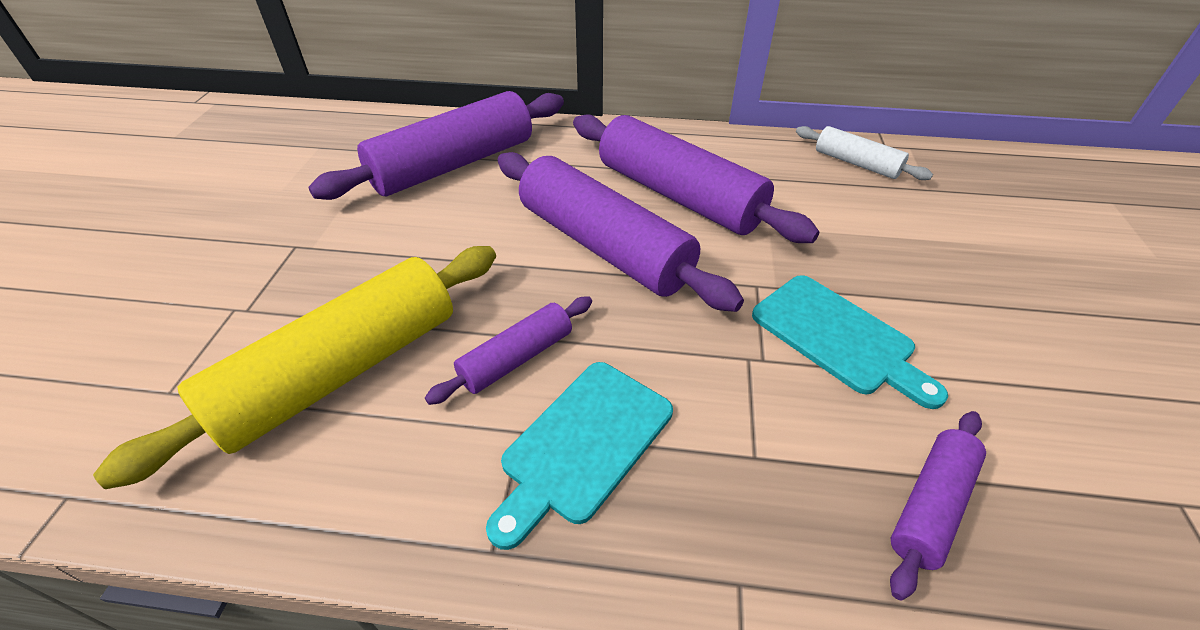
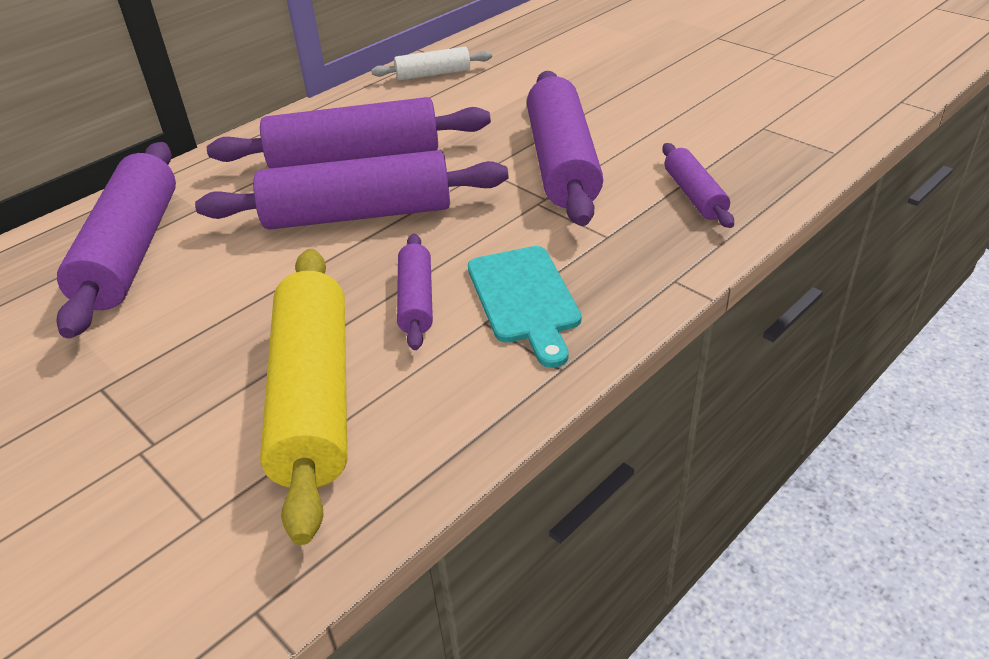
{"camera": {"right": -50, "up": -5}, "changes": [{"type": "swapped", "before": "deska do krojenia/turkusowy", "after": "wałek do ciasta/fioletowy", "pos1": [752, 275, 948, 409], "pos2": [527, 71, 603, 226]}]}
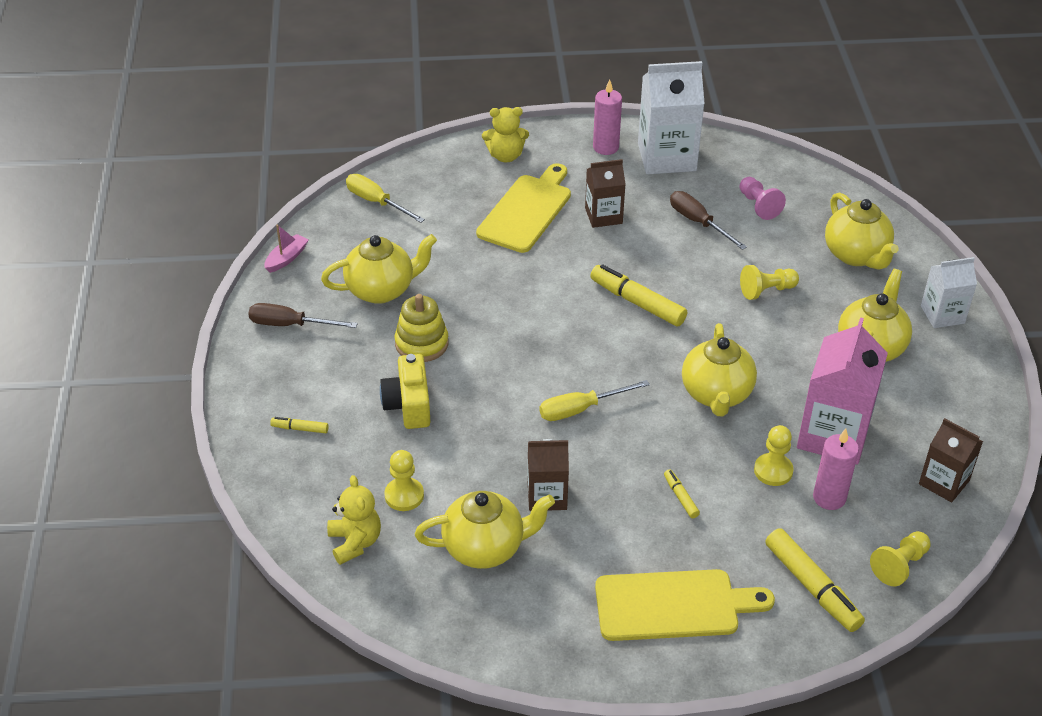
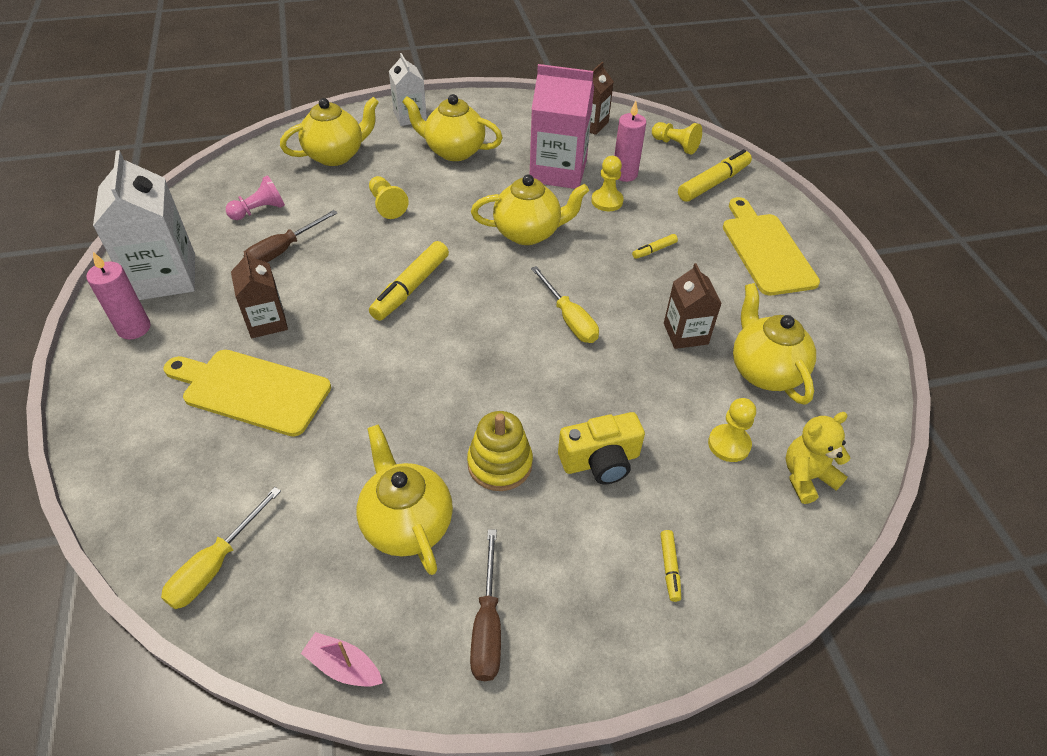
{"camera": {"right": -100, "up": 5}, "changes": [{"type": "gone", "before": "miś/żółty", "pos1": [482, 107, 529, 162]}]}
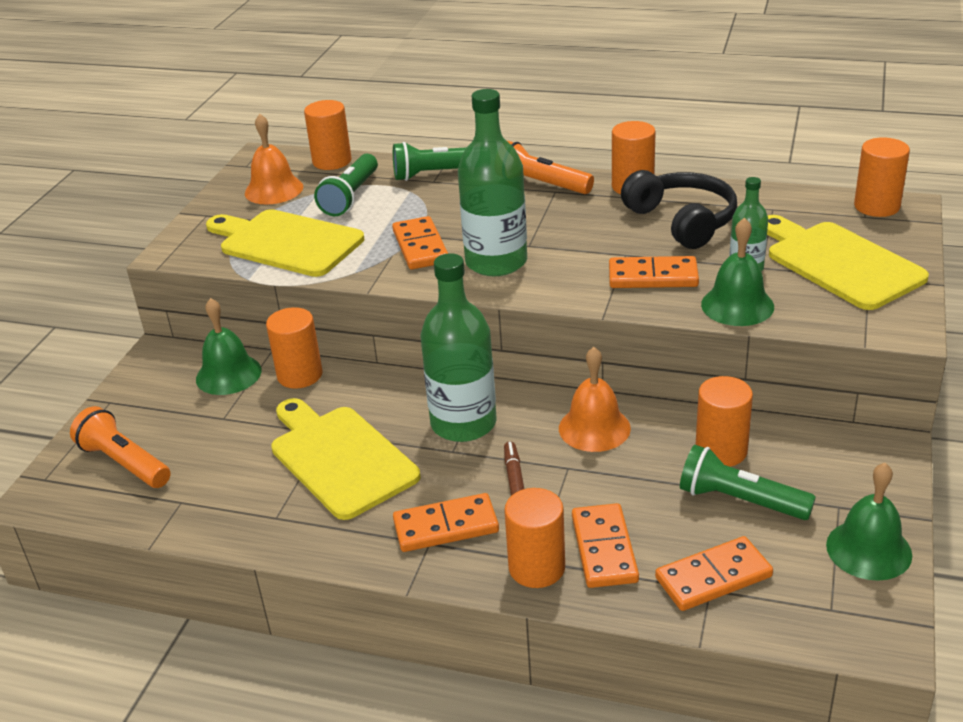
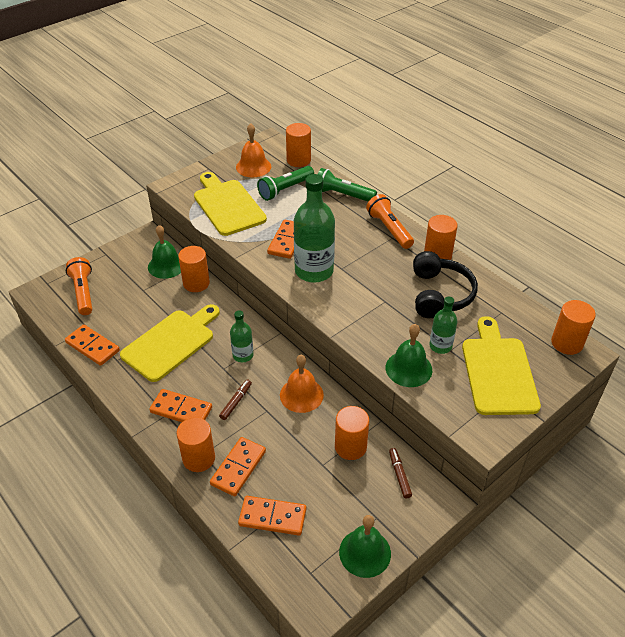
{"camera": {"right": 30, "up": 10}, "changes": [{"type": "rotated", "before": "deska do krojenia/żółty", "pos1": [271, 398, 420, 520], "pos2": [120, 304, 220, 382], "turn": 45}, {"type": "scaled", "before": "butelka/zielony", "pos1": [420, 253, 497, 442], "pos2": [230, 310, 254, 362], "scale": 0.53}, {"type": "shifted", "before": "kostka domina/pomarańczowy", "pos1": [609, 256, 699, 288], "pos2": [65, 324, 120, 366]}, {"type": "gone", "before": "latarka/zielony", "pos1": [680, 445, 816, 520]}, {"type": "new", "after": "flamaster/brązowy", "pos2": [389, 448, 412, 499]}]}
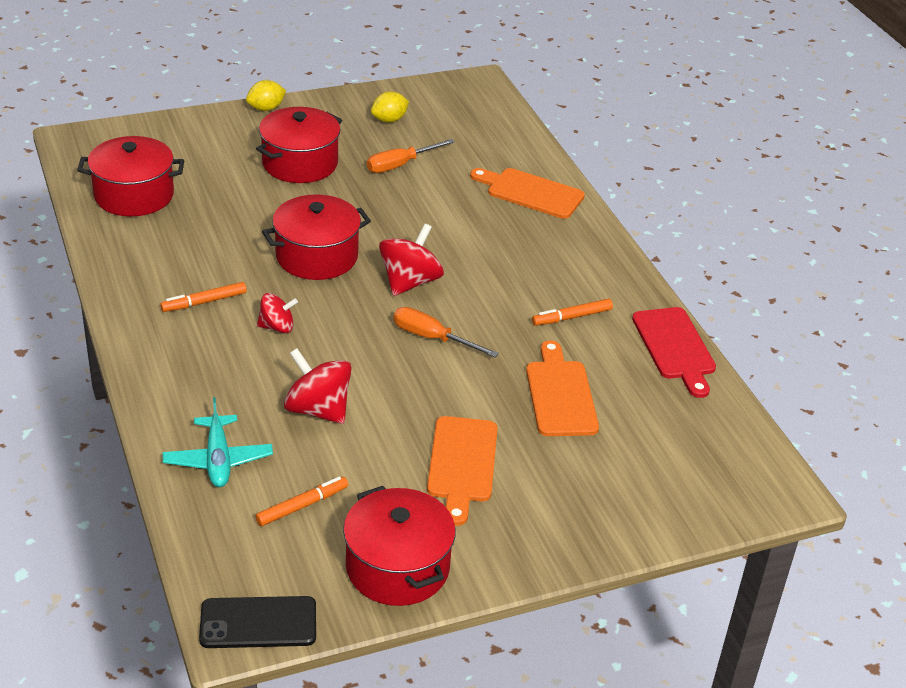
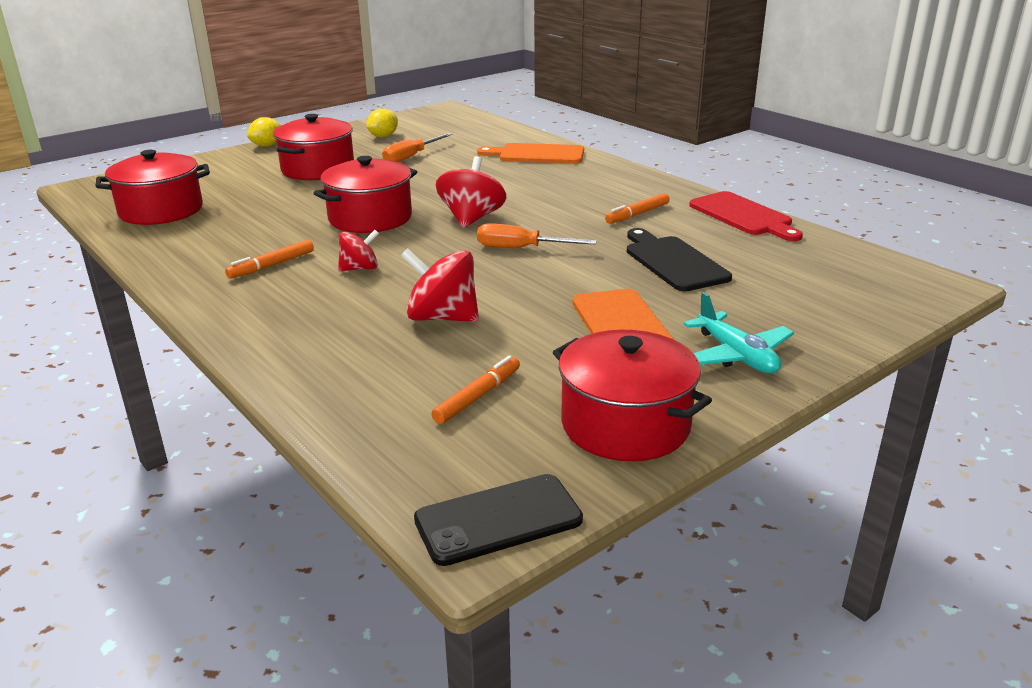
{"camera": {"right": -15, "up": -10}, "changes": [{"type": "shifted", "before": "samolot/turkusowy", "pos1": [163, 397, 273, 487], "pos2": [683, 292, 794, 374]}, {"type": "repainted", "before": "deska do krojenia/pomarańczowy", "after": "deska do krojenia/czarny", "pos1": [526, 340, 599, 436], "pos2": [627, 228, 732, 291]}]}
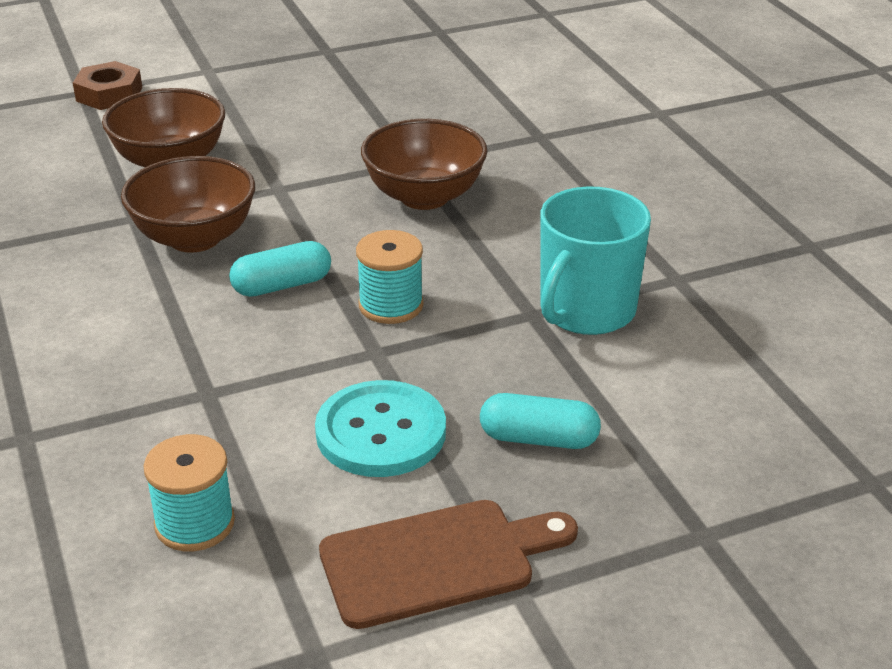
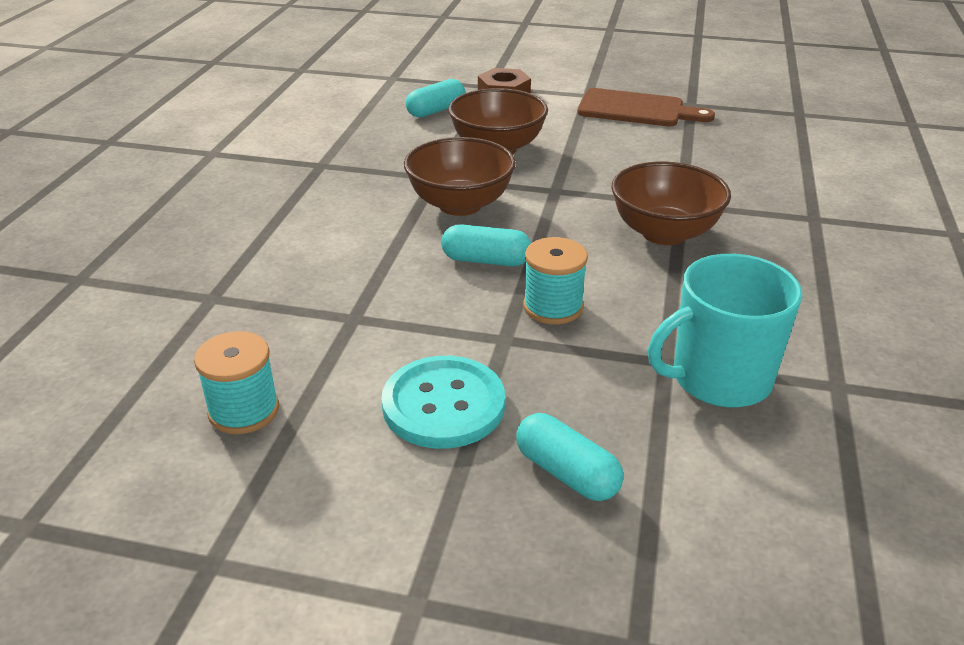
{"camera": {"right": 35, "up": 0}, "changes": [{"type": "shifted", "before": "deska do krojenia/brązowy", "pos1": [319, 500, 578, 629], "pos2": [578, 88, 715, 126]}, {"type": "new", "after": "kapsułka/turkusowy", "pos2": [405, 79, 465, 118]}]}
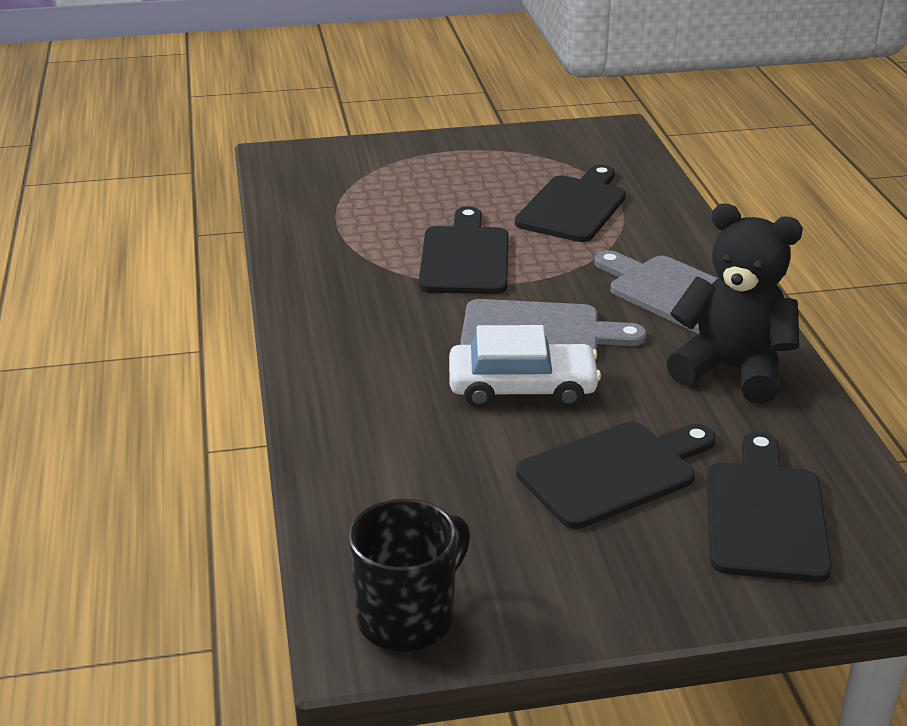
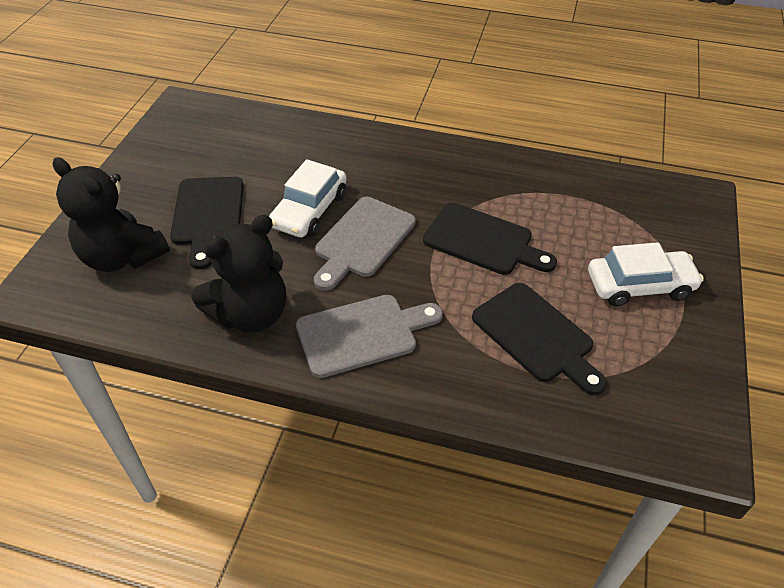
{"camera": {"right": 115, "up": 15}, "changes": [{"type": "gone", "before": "kubek/czarny", "pos1": [349, 499, 470, 651]}, {"type": "swapped", "before": "deska do krojenia/czarny", "after": "miś/czarny", "pos1": [707, 432, 832, 582], "pos2": [53, 157, 170, 272]}, {"type": "new", "after": "samochód/biały", "pos2": [588, 242, 704, 306]}]}
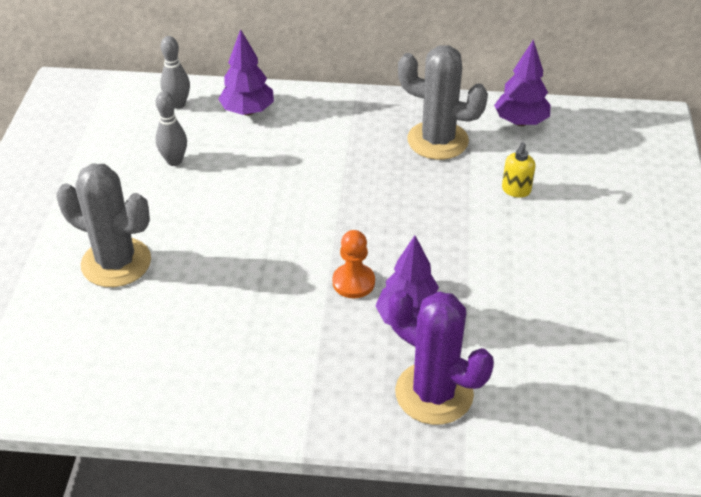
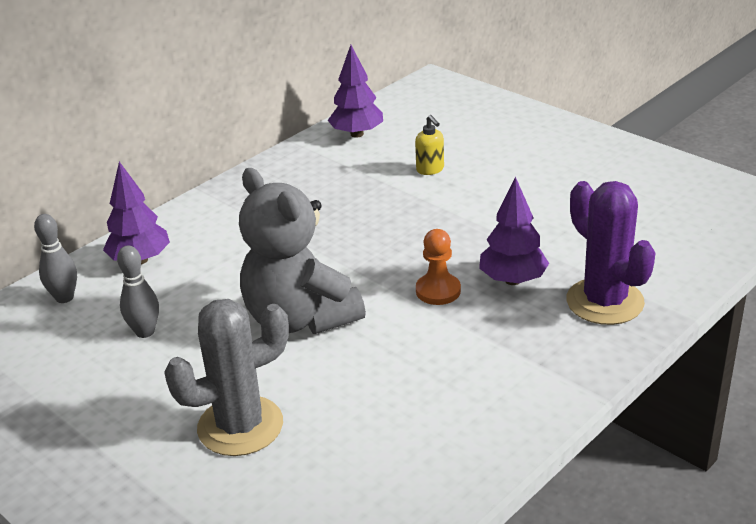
{"camera": {"right": -50, "up": -10}, "changes": [{"type": "rotated", "before": "kaktus/fioletowy", "pos1": [388, 290, 494, 425], "pos2": [566, 181, 656, 325], "turn": 75}, {"type": "gone", "before": "kaktus/szary", "pos1": [398, 45, 488, 160]}, {"type": "new", "after": "miś/szary", "pos2": [239, 168, 366, 334]}]}
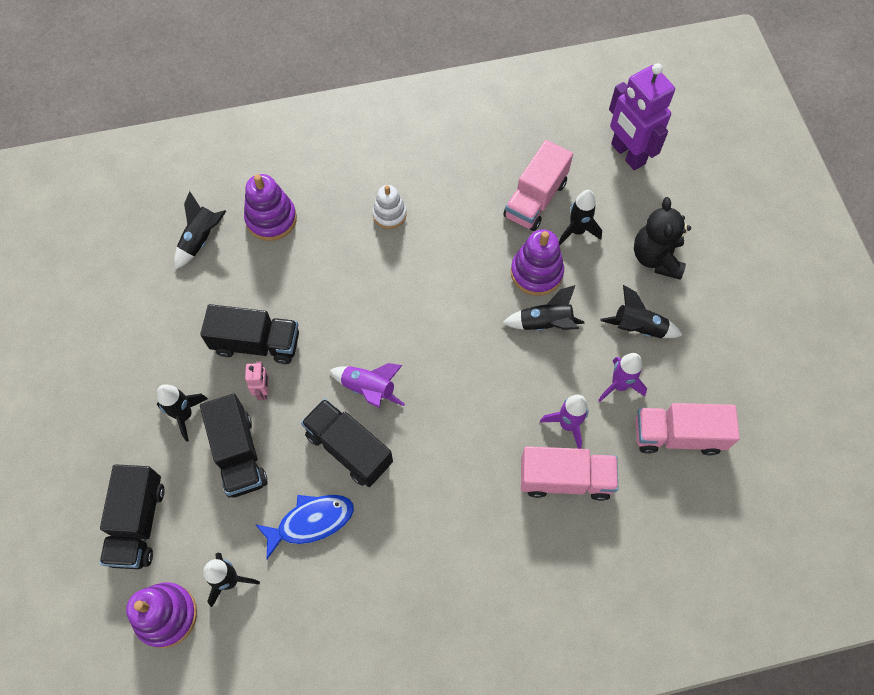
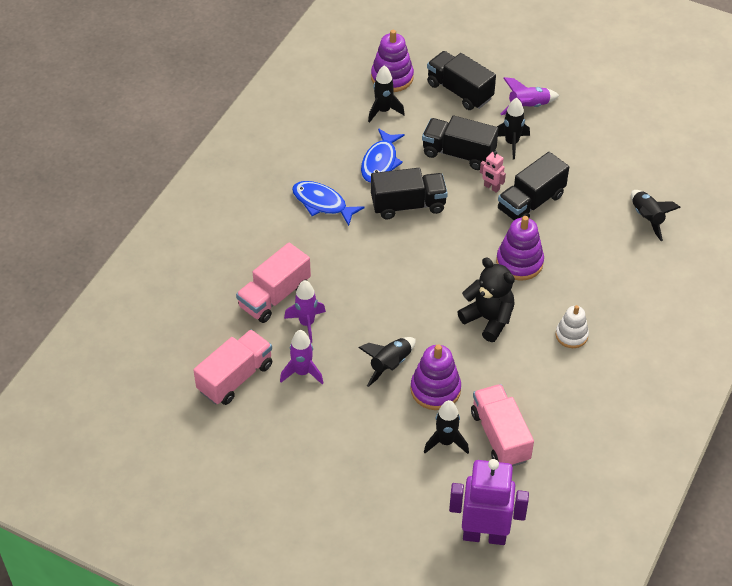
{"camera": {"right": 130, "up": -15}, "changes": [{"type": "shifted", "before": "zabawka nakładanka/fioletowy", "pos1": [244, 174, 297, 241], "pos2": [496, 216, 544, 281]}, {"type": "shifted", "before": "rakieta/fioletowy", "pos1": [330, 363, 405, 408], "pos2": [501, 77, 559, 115]}, {"type": "gone", "before": "rakieta/czarny", "pos1": [600, 285, 682, 338]}, {"type": "shifted", "before": "miś/czarny", "pos1": [634, 197, 691, 280], "pos2": [457, 258, 515, 342]}, {"type": "new", "after": "ryba/niebieski", "pos2": [292, 181, 365, 226]}]}
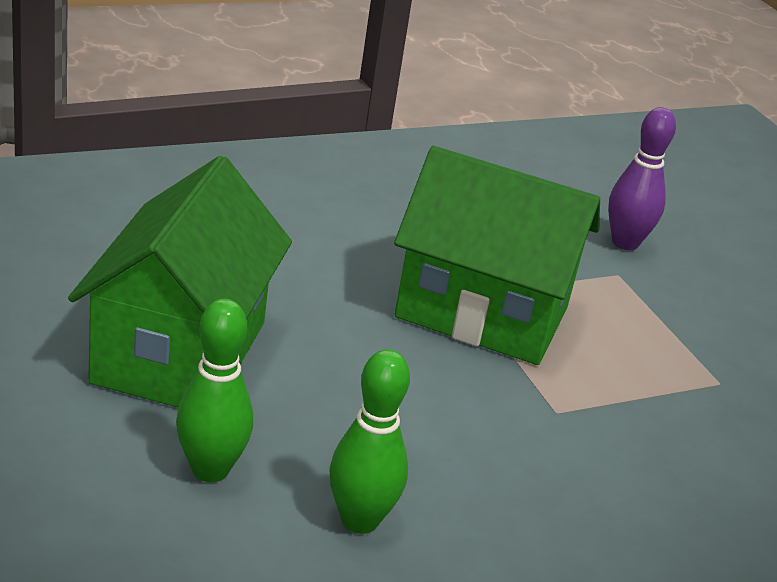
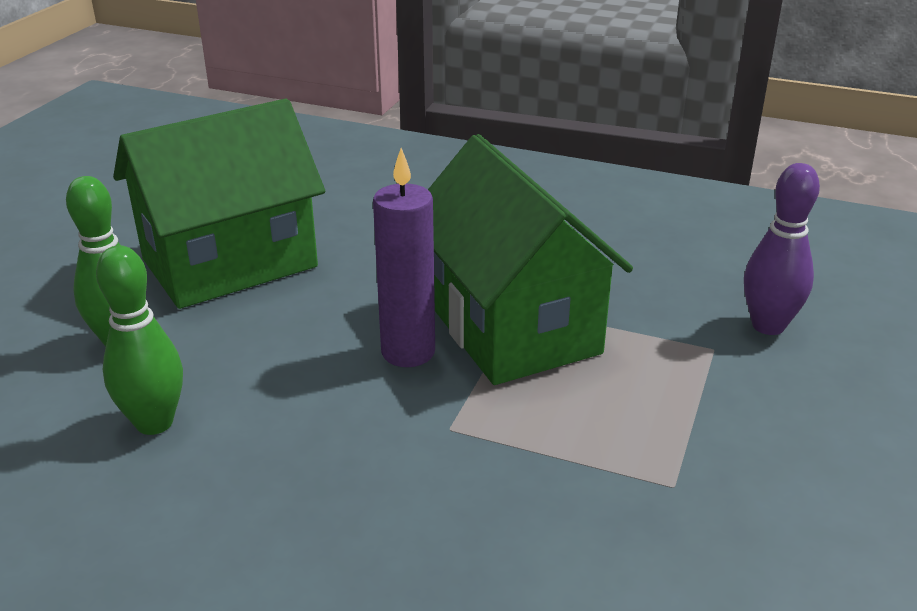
{"camera": {"right": 50, "up": 0}, "changes": [{"type": "new", "after": "świeca/fioletowy", "pos2": [373, 148, 435, 367]}]}
